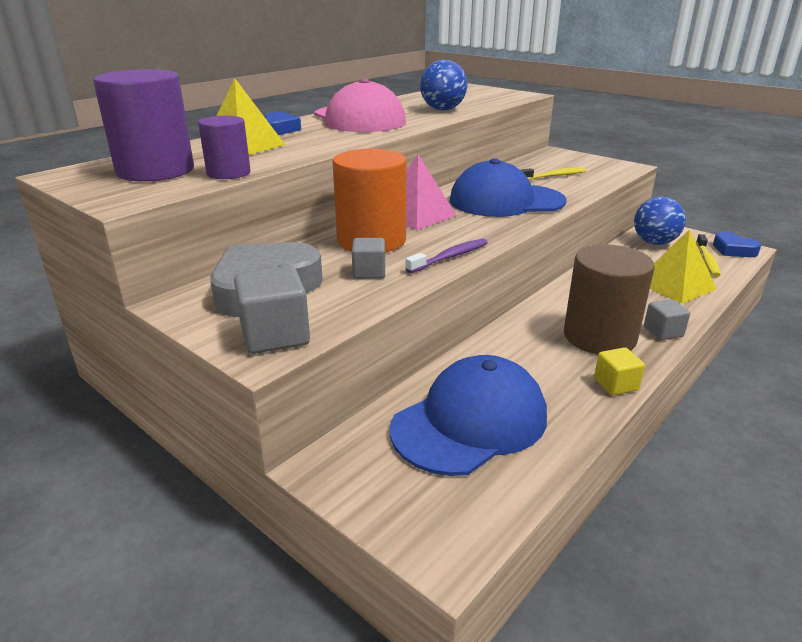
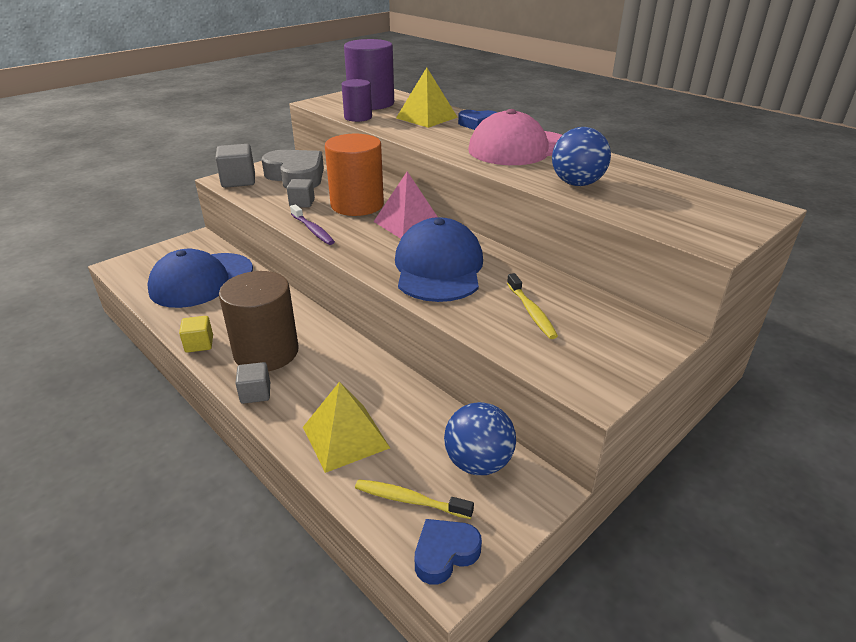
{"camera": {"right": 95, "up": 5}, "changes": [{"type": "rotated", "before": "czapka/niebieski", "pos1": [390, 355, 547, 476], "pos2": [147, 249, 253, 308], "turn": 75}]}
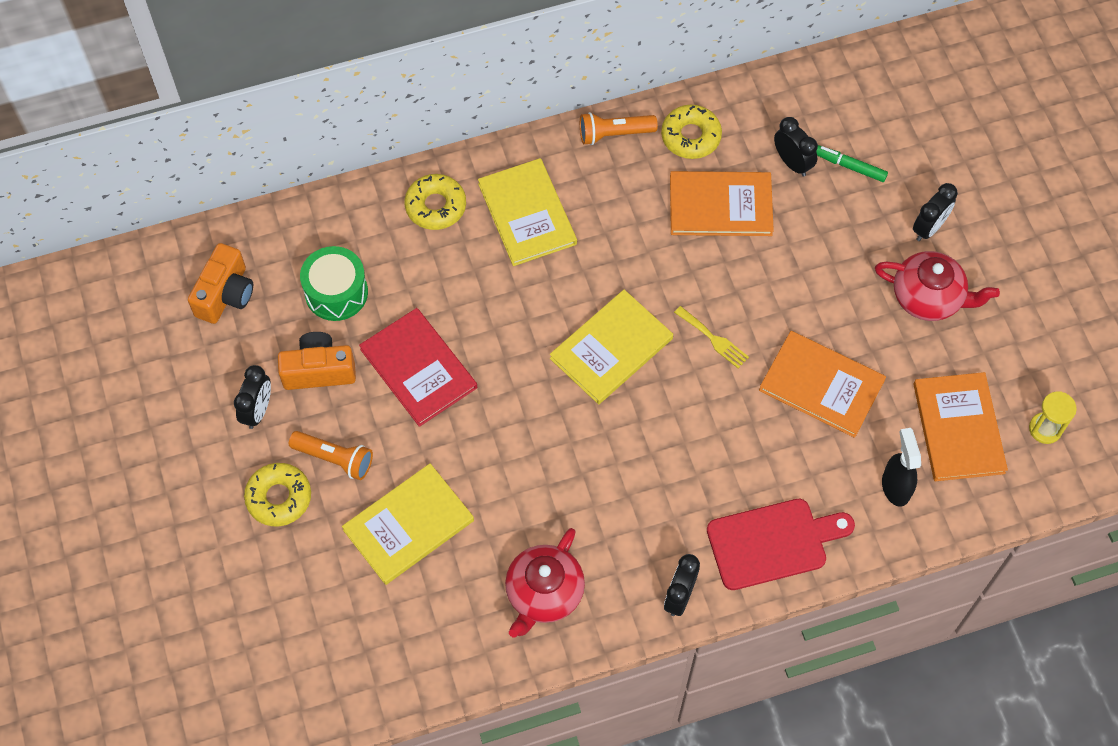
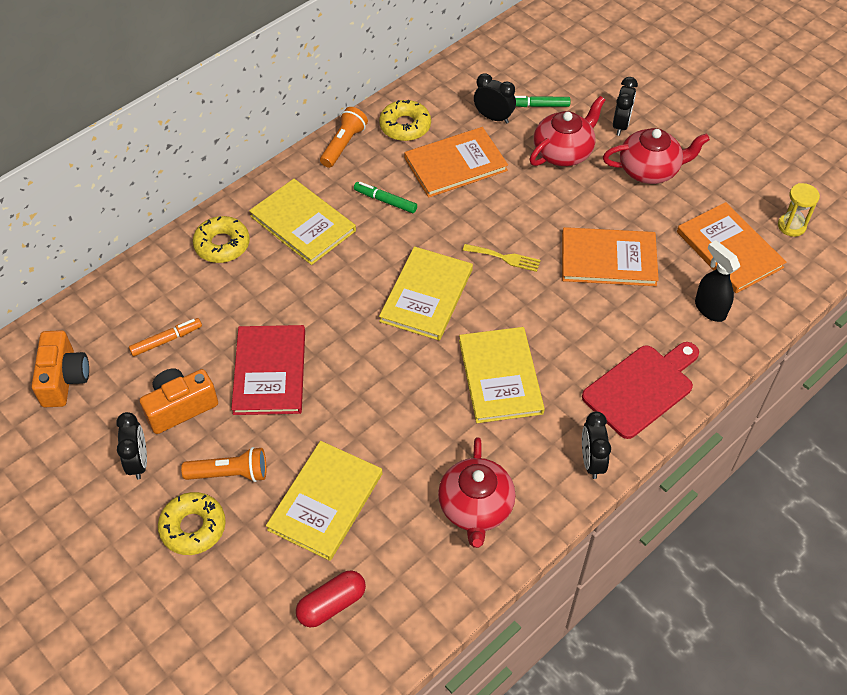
{"camera": {"right": -25, "up": -10}, "changes": [{"type": "swapped", "before": "bęben/zielony", "after": "flamaster/pomarańczowy", "pos1": [300, 246, 368, 321], "pos2": [129, 318, 202, 357]}, {"type": "rotated", "before": "książka/czerwony", "pos1": [359, 308, 477, 427], "pos2": [231, 325, 305, 415], "turn": 60}, {"type": "rotated", "before": "latarka/pomarańczowy", "pos1": [580, 112, 658, 145], "pos2": [320, 107, 368, 168], "turn": 150}, {"type": "new", "after": "kapsułka/czerwony", "pos2": [296, 570, 366, 628]}, {"type": "new", "after": "flamaster/zielony", "pos2": [354, 182, 417, 213]}, {"type": "new", "after": "książka/żółty", "pos2": [459, 327, 545, 423]}, {"type": "new", "after": "imbryk/czerwony", "pos2": [529, 96, 605, 166]}]}
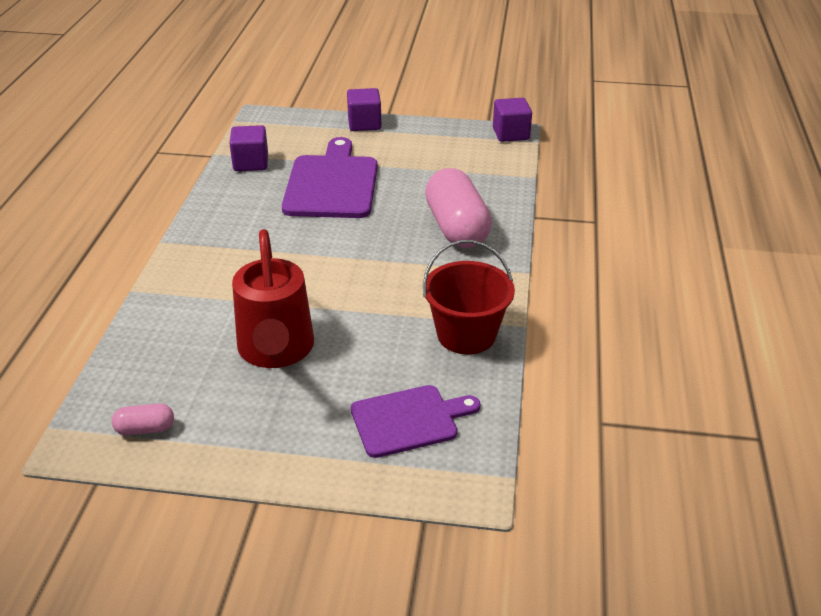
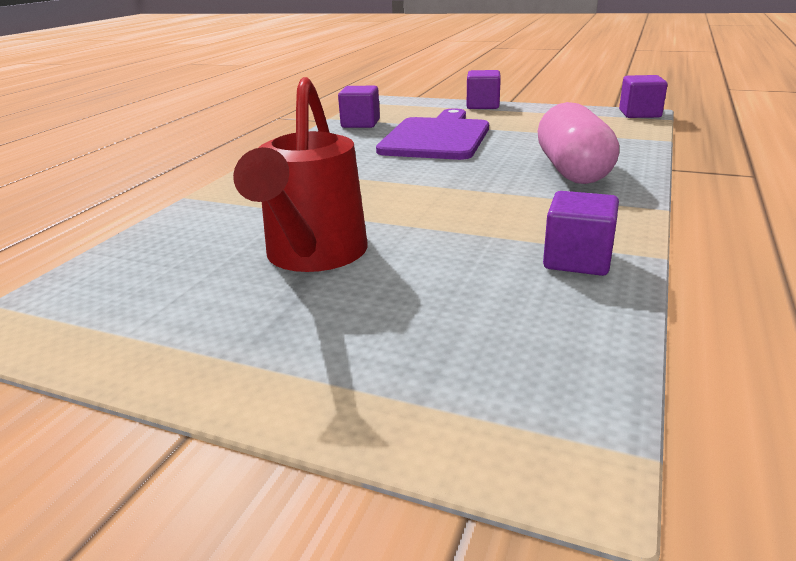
{"camera": {"right": 15, "up": -10}, "changes": [{"type": "gone", "before": "kapsułka/różowy", "pos1": [112, 404, 174, 435]}, {"type": "gone", "before": "deska do krojenia/fioletowy", "pos1": [351, 385, 480, 458]}, {"type": "swapped", "before": "wiadro/czerwony", "after": "sześcian/fioletowy", "pos1": [423, 240, 515, 354], "pos2": [543, 191, 619, 276]}]}
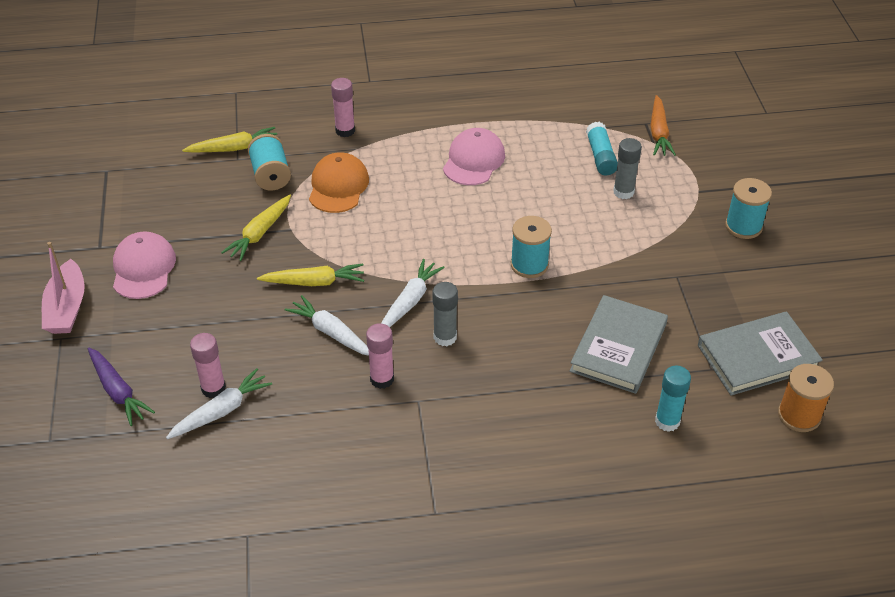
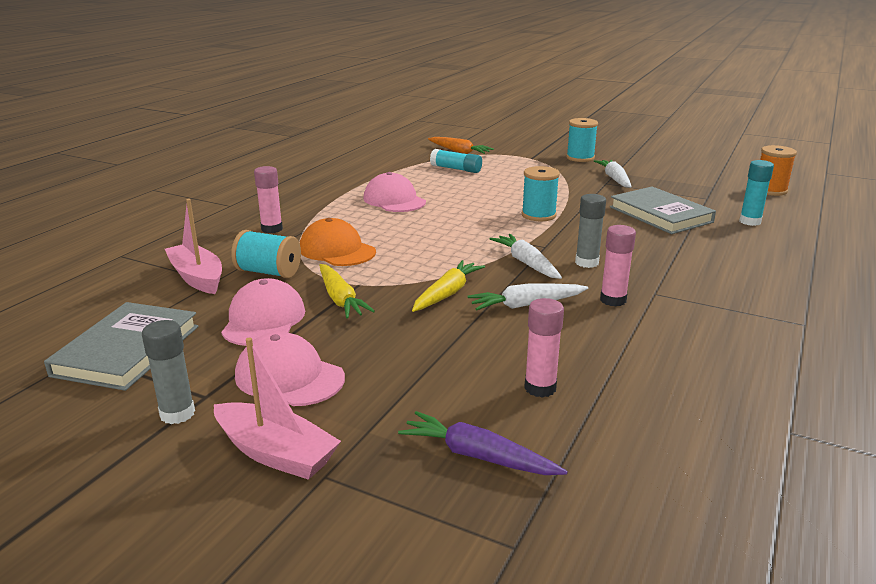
{"camera": {"right": -55, "up": -20}, "changes": [{"type": "rotated", "before": "marchewka/fioletowy", "pos1": [88, 348, 155, 426], "pos2": [398, 411, 568, 475], "turn": -150}, {"type": "shifted", "before": "marchewka/biały", "pos1": [166, 368, 272, 439], "pos2": [594, 160, 632, 188]}, {"type": "swapped", "before": "marchewka/żółty", "after": "łódka/różowy", "pos1": [182, 127, 277, 153], "pos2": [165, 199, 222, 294]}, {"type": "shifted", "before": "klej w sztyfcie/szary", "pos1": [613, 138, 642, 199], "pos2": [142, 320, 195, 424]}, {"type": "shifted", "before": "książka/szary", "pos1": [698, 311, 823, 396], "pos2": [44, 302, 198, 391]}, {"type": "new", "after": "czapka/różowy", "pos2": [221, 278, 305, 346]}]}
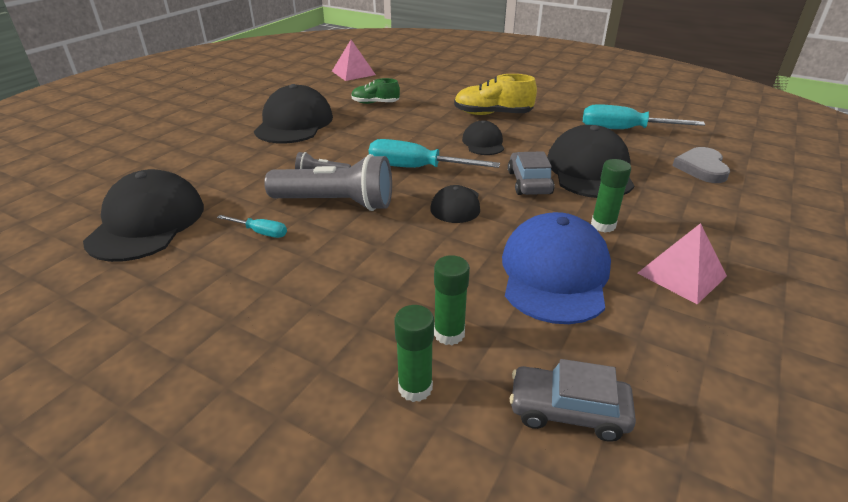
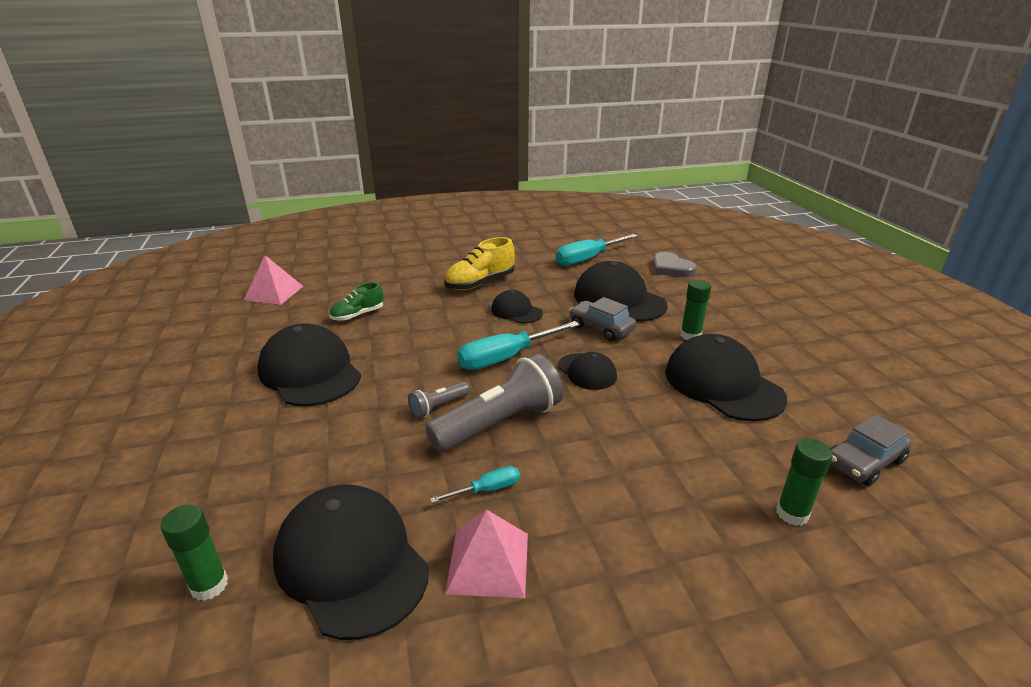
{"camera": {"right": -45, "up": -5}, "changes": [{"type": "shifted", "before": "klej w sztyfcie/zielony", "pos1": [434, 255, 470, 345], "pos2": [160, 504, 228, 601]}, {"type": "repainted", "before": "czapka/niebieski", "after": "czapka/czarny", "pos1": [502, 212, 611, 324], "pos2": [665, 334, 787, 422]}, {"type": "shifted", "before": "piramida/różowy", "pos1": [637, 223, 727, 304], "pos2": [445, 510, 528, 598]}]}
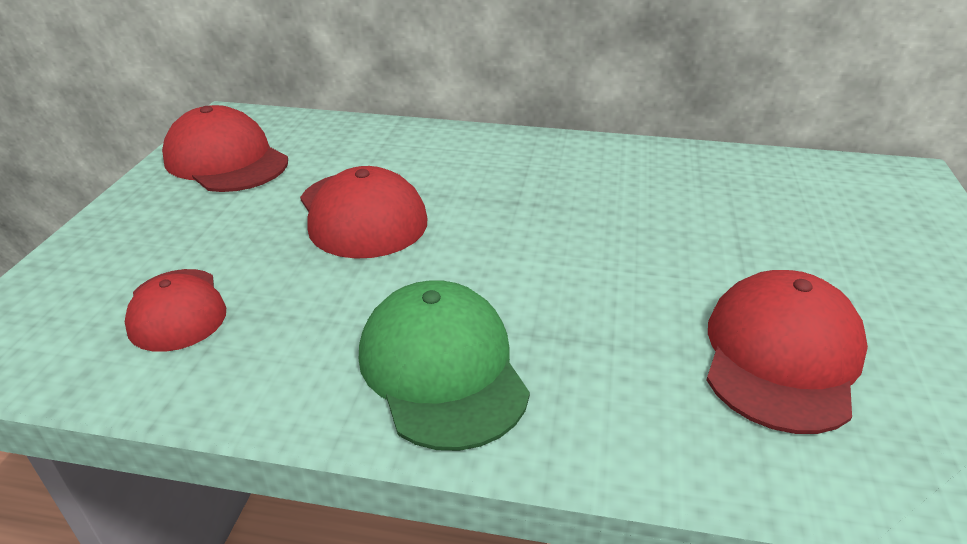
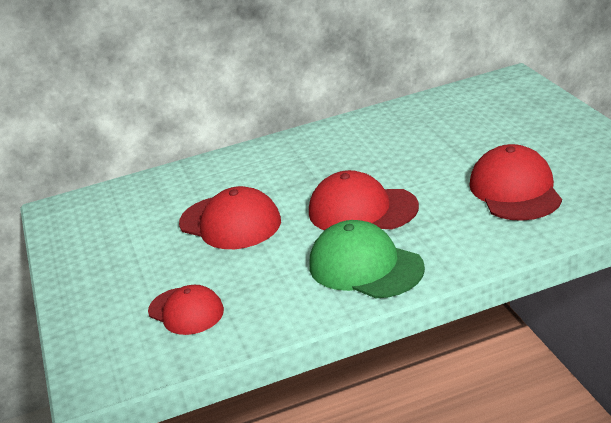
{"camera": {"right": -25, "up": -5}, "changes": [{"type": "shifted", "before": "czapka/czerwony", "pos1": [162, 105, 288, 192], "pos2": [309, 170, 419, 230]}]}
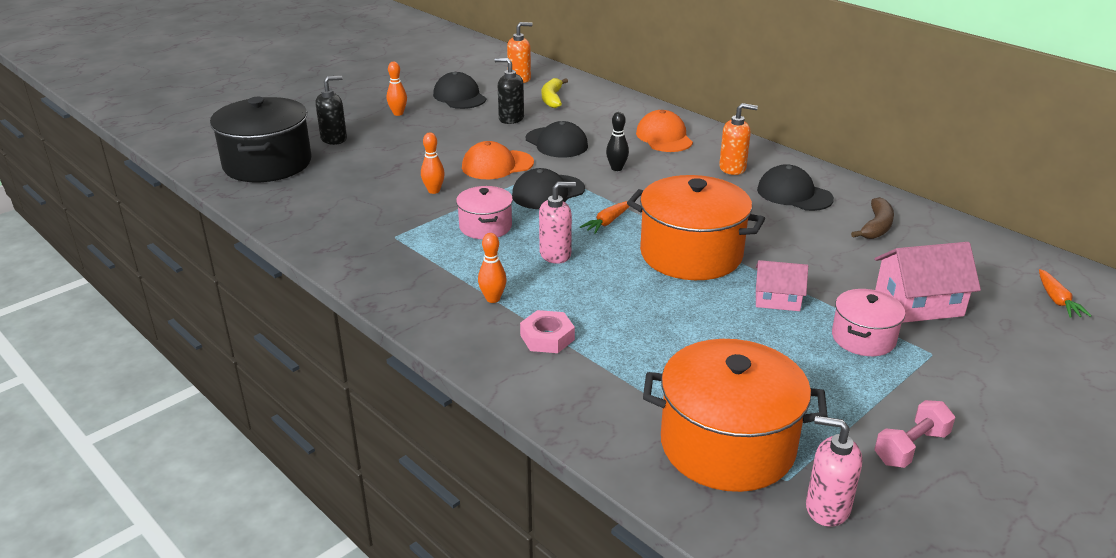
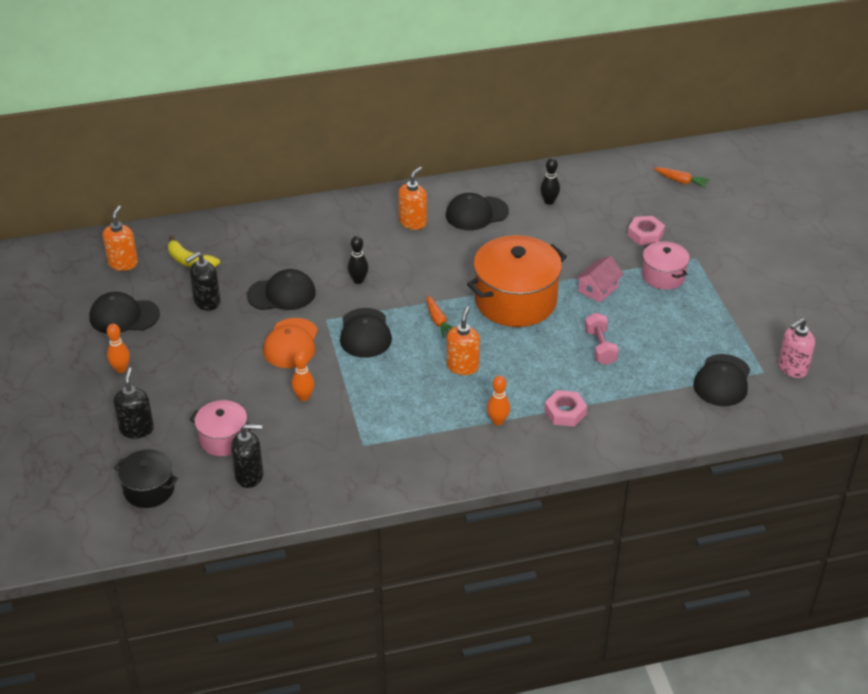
{"camera": {"right": -60, "up": 10}, "changes": [{"type": "scaled", "before": "garnek/czarny", "pos1": [210, 97, 311, 182], "pos2": [114, 449, 178, 508], "scale": 0.54}, {"type": "shifted", "before": "garnek/różowy", "pos1": [456, 186, 513, 239], "pos2": [190, 400, 251, 456]}, {"type": "repainted", "before": "dozownik mydła/różowy", "after": "dozownik mydła/pomarańczowy", "pos1": [539, 182, 576, 264], "pos2": [447, 306, 480, 375]}, {"type": "gone", "before": "czapka/pomarańczowy", "pos1": [636, 110, 693, 152]}, {"type": "swapped", "before": "garnek/pomarańczowy", "after": "czapka/czarny", "pos1": [643, 339, 828, 492], "pos2": [693, 354, 750, 406]}, {"type": "swapped", "before": "banan/brązowy", "after": "kręgiel/czarny", "pos1": [851, 197, 894, 239], "pos2": [540, 158, 560, 205]}, {"type": "swapped", "before": "domek/różowy", "after": "nakrętka/różowy", "pos1": [874, 242, 981, 323], "pos2": [627, 216, 665, 245]}, {"type": "shifted", "before": "hantel/różowy", "pos1": [874, 400, 955, 468], "pos2": [584, 312, 618, 365]}, {"type": "new", "after": "dozownik mydła/czarny", "pos2": [231, 424, 263, 488]}]}
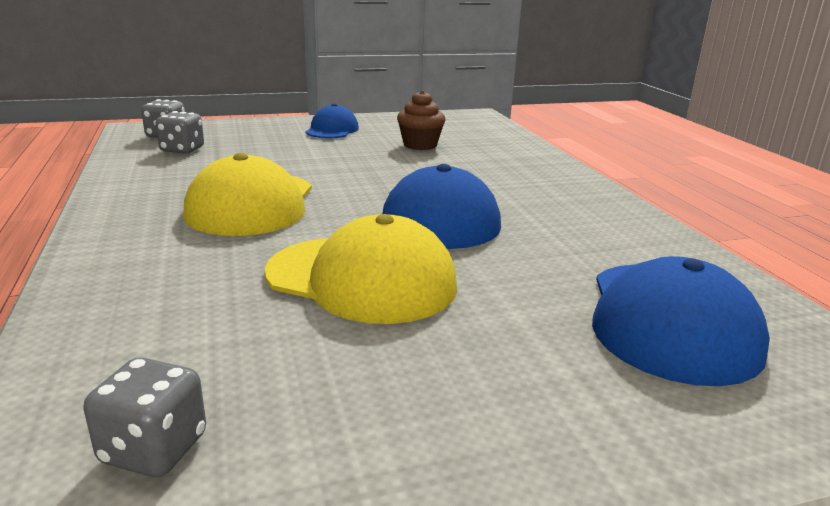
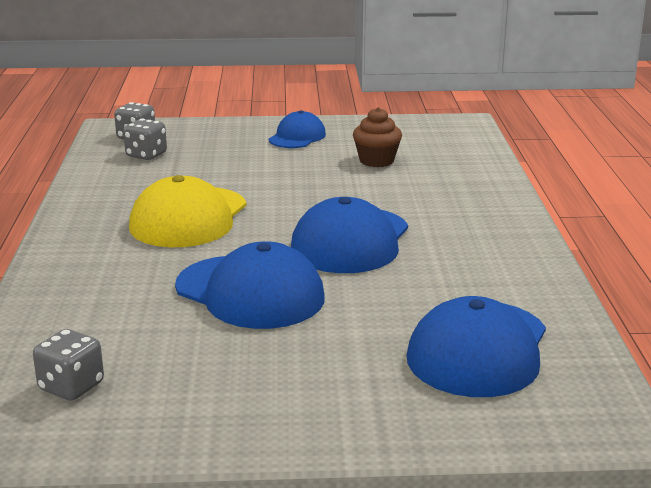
{"camera": {"right": 15, "up": 0}, "changes": [{"type": "repainted", "before": "czapka/żółty", "after": "czapka/niebieski", "pos1": [264, 214, 457, 324], "pos2": [175, 241, 325, 329]}]}
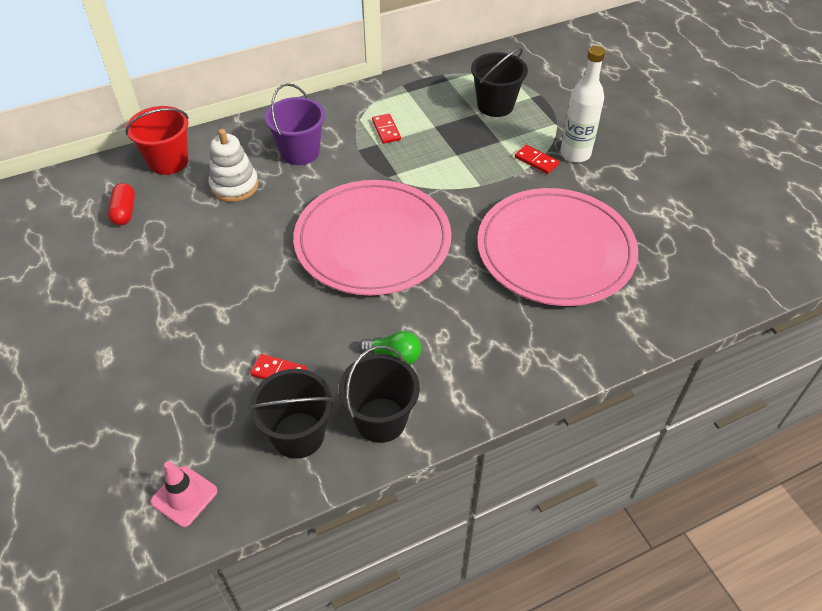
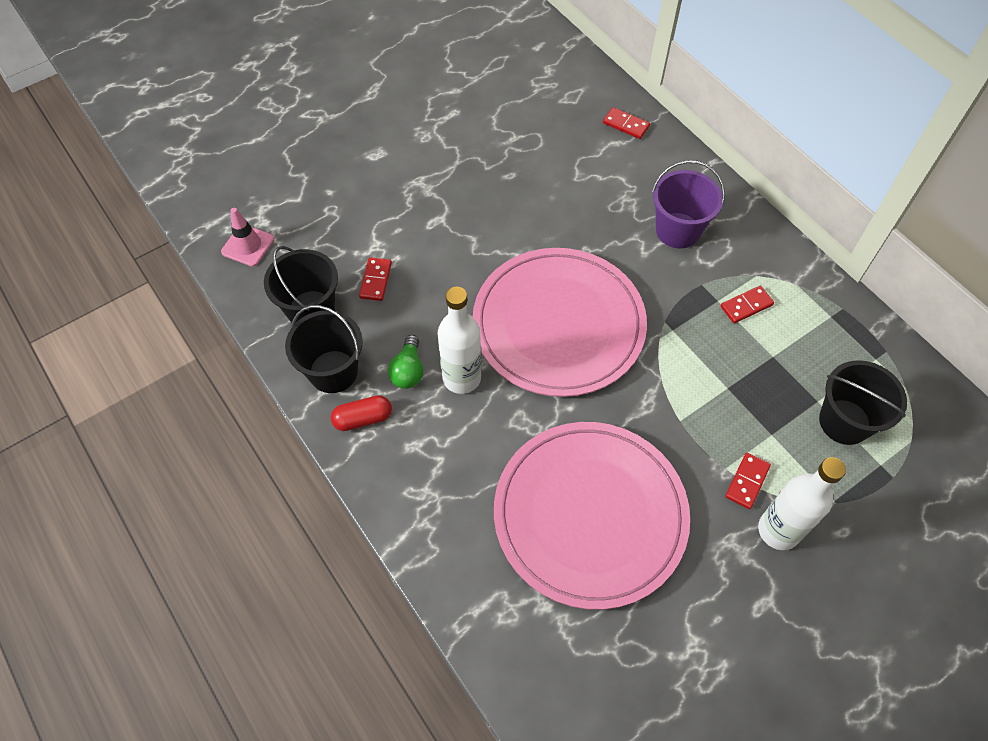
{"camera": {"right": 80, "up": 10}, "changes": [{"type": "shifted", "before": "kapsułka/czerwony", "pos1": [108, 183, 135, 225], "pos2": [331, 395, 392, 431]}, {"type": "swapped", "before": "wiadro/czerwony", "after": "kostka domina/czerwony", "pos1": [125, 106, 189, 175], "pos2": [603, 107, 650, 139]}, {"type": "gone", "before": "zabawka nakładanka/biały", "pos1": [208, 129, 258, 202]}, {"type": "new", "after": "butelka/biały", "pos2": [438, 287, 481, 394]}]}
